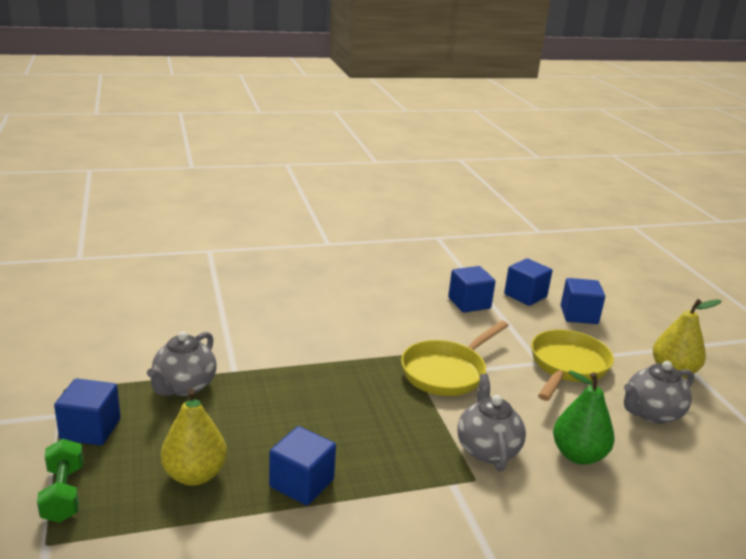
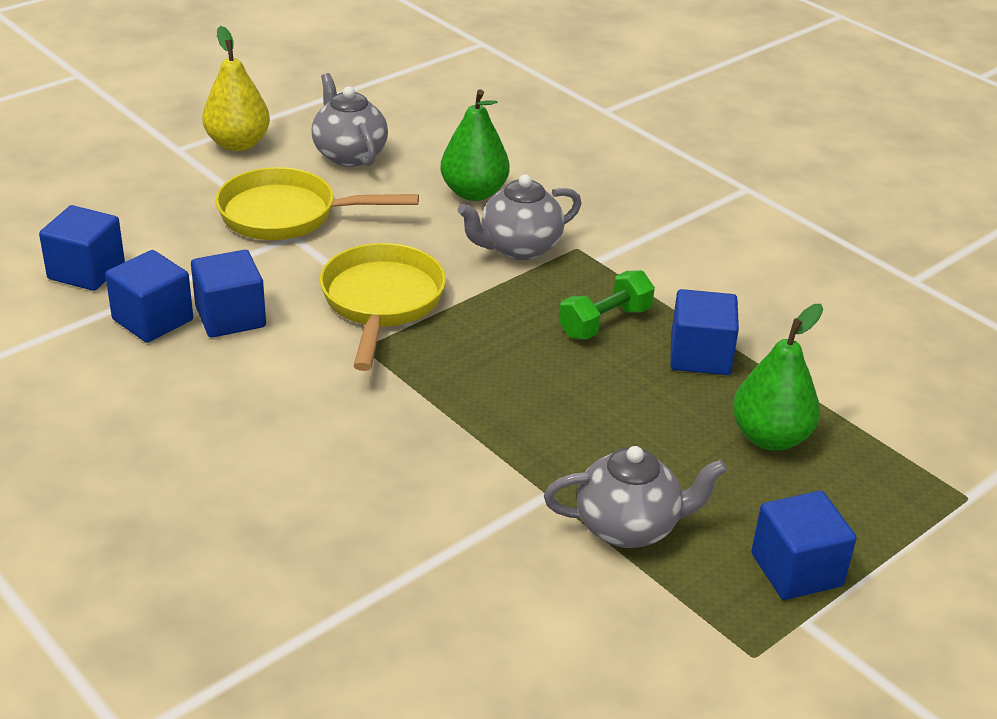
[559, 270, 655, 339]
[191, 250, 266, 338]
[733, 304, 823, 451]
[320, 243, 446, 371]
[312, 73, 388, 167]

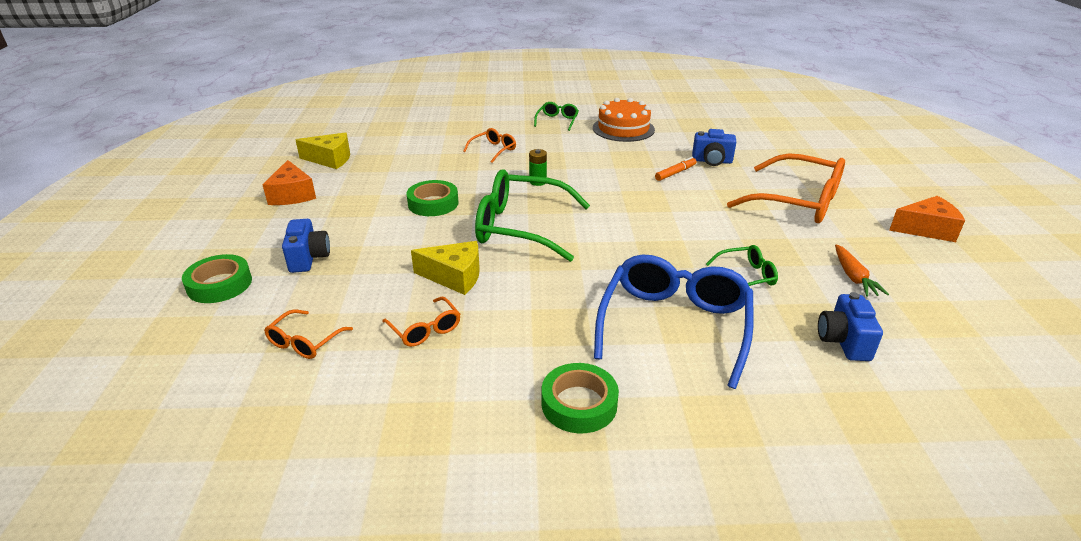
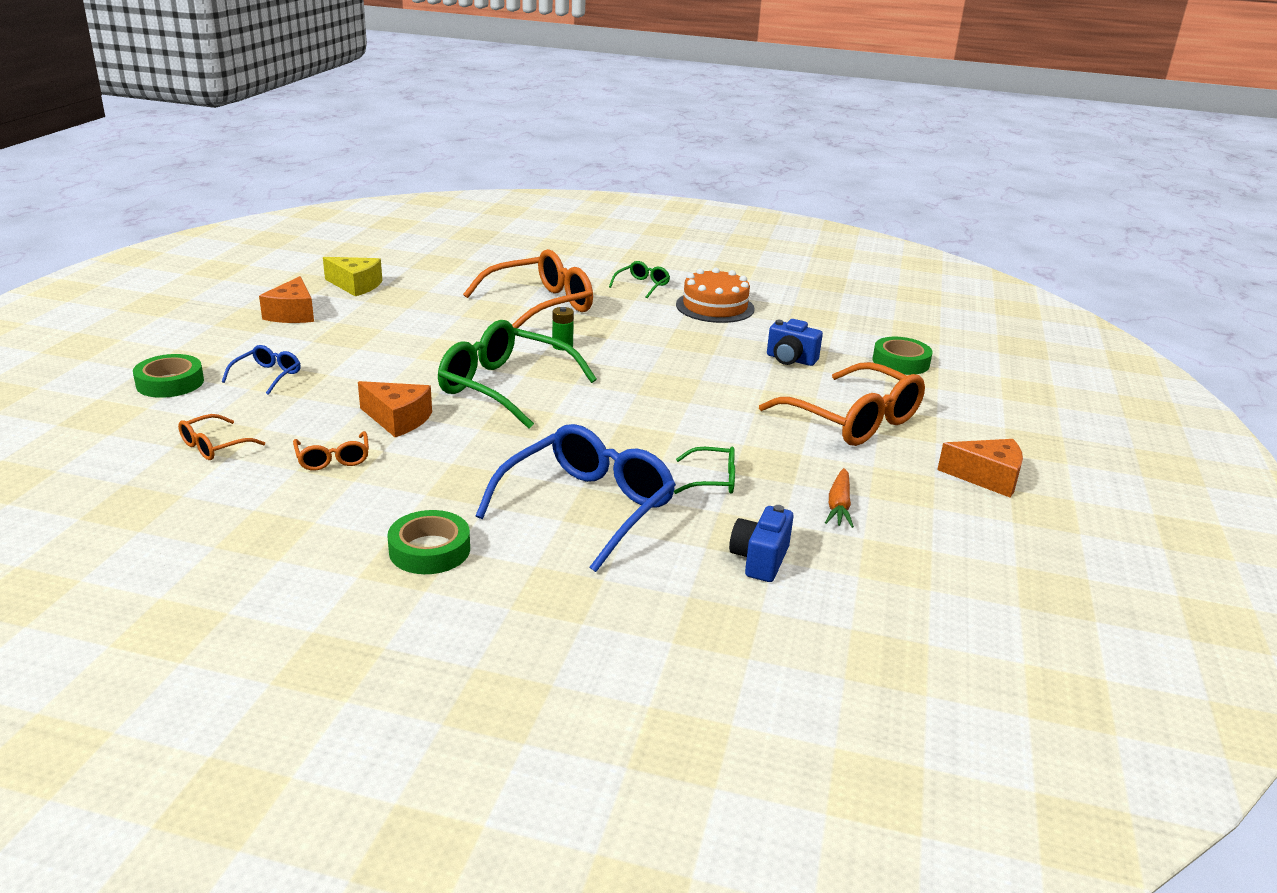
[655, 157, 697, 181] (first image)
[872, 337, 933, 375]
[222, 345, 301, 395]
[358, 381, 432, 437]
[463, 249, 593, 329]

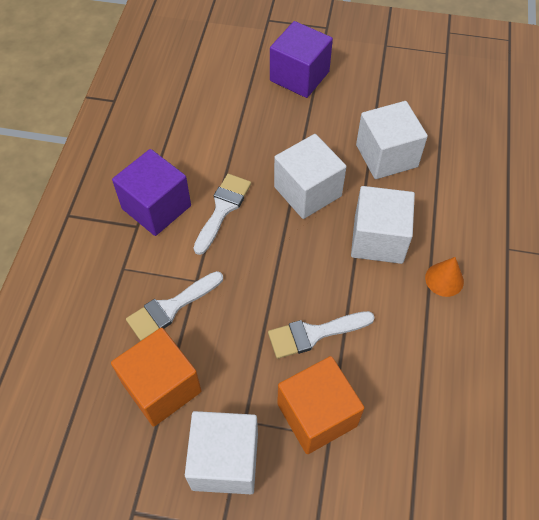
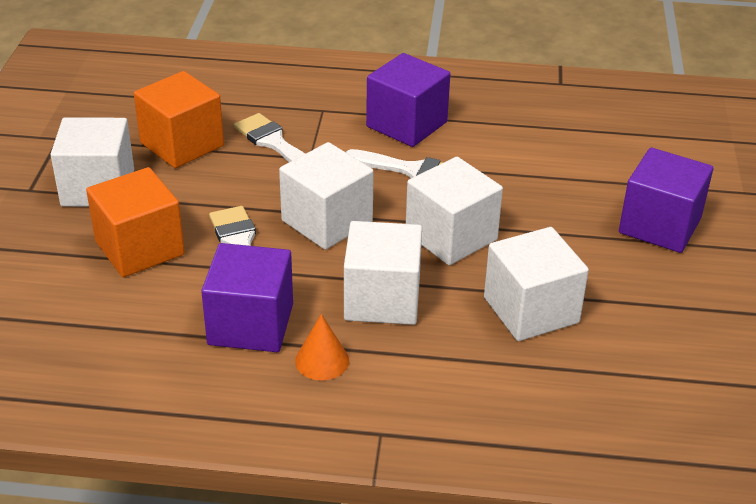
[201, 243, 293, 352]
[279, 142, 374, 250]

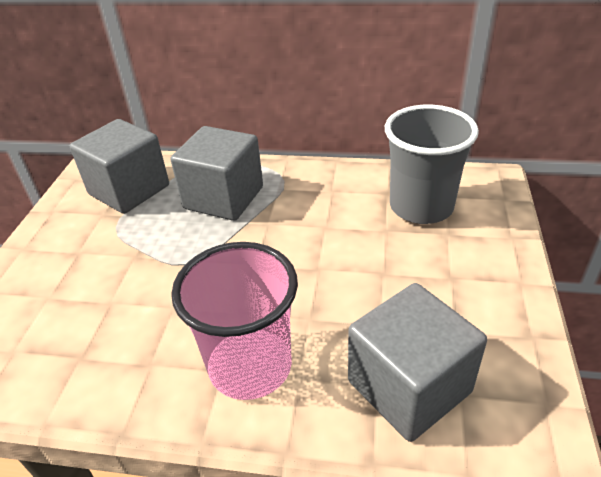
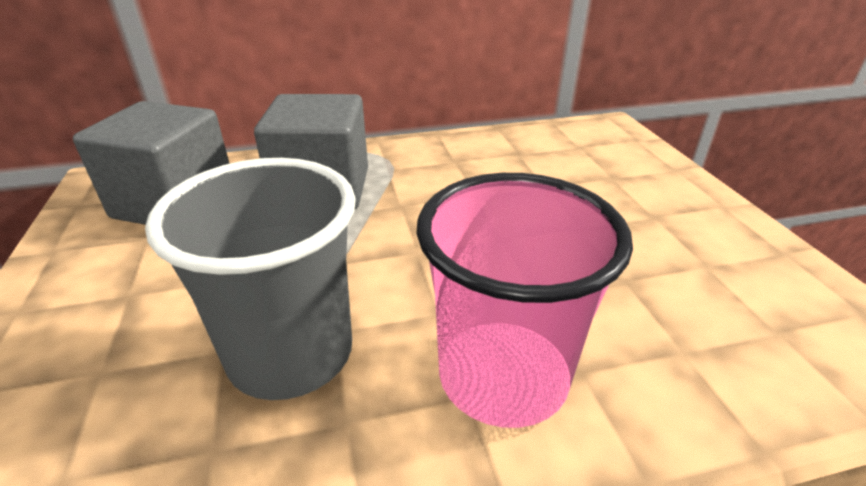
[348, 283, 487, 442] (first image)
[145, 158, 356, 400]

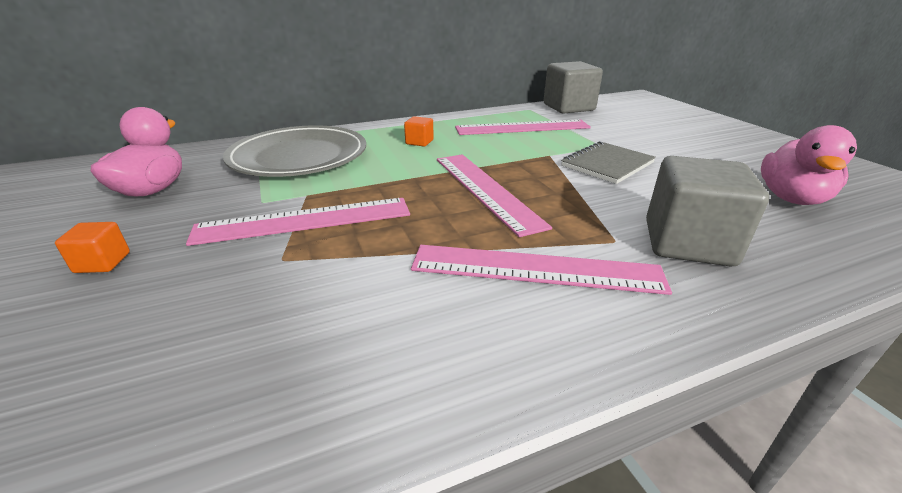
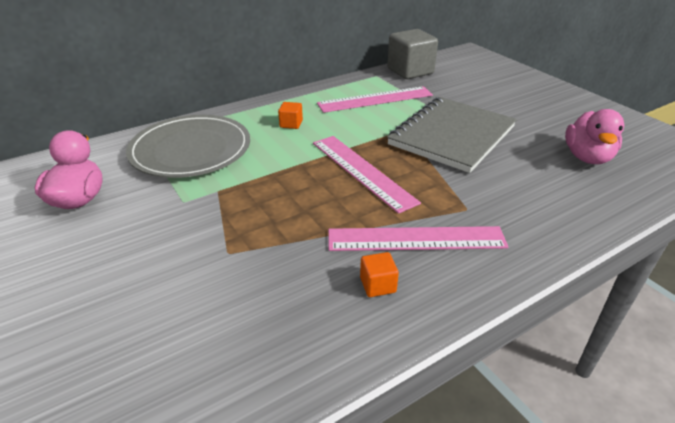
[186, 198, 410, 246] (first image)
[646, 156, 769, 266] (first image)
[360, 252, 399, 297]
[387, 97, 517, 173]

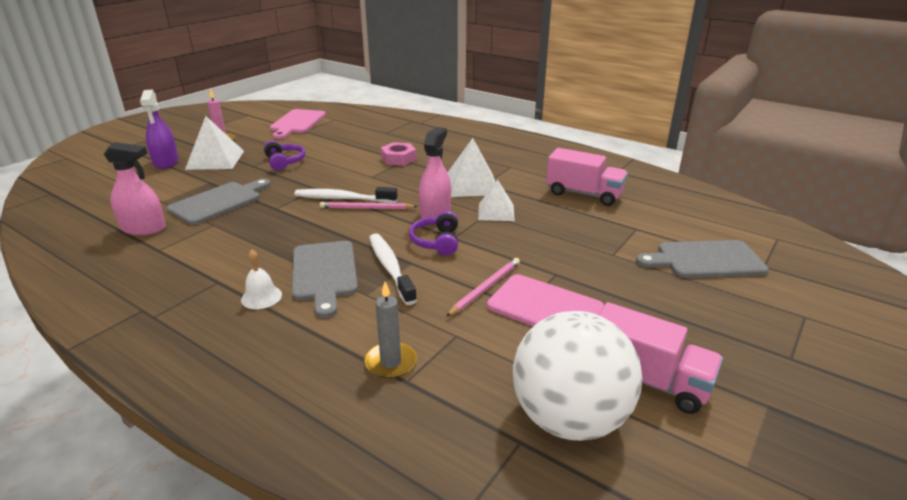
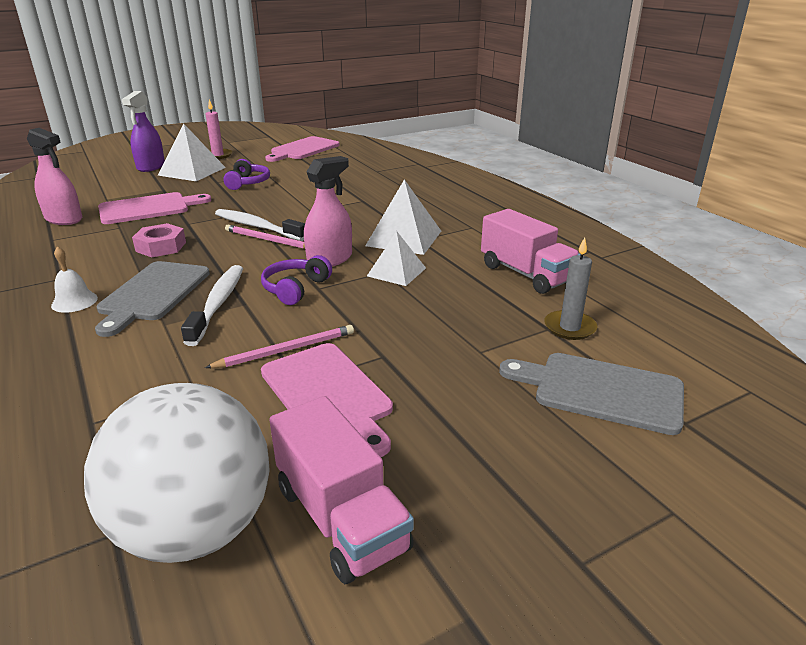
[544, 237, 597, 340]
[132, 223, 186, 257]
[98, 192, 211, 224]

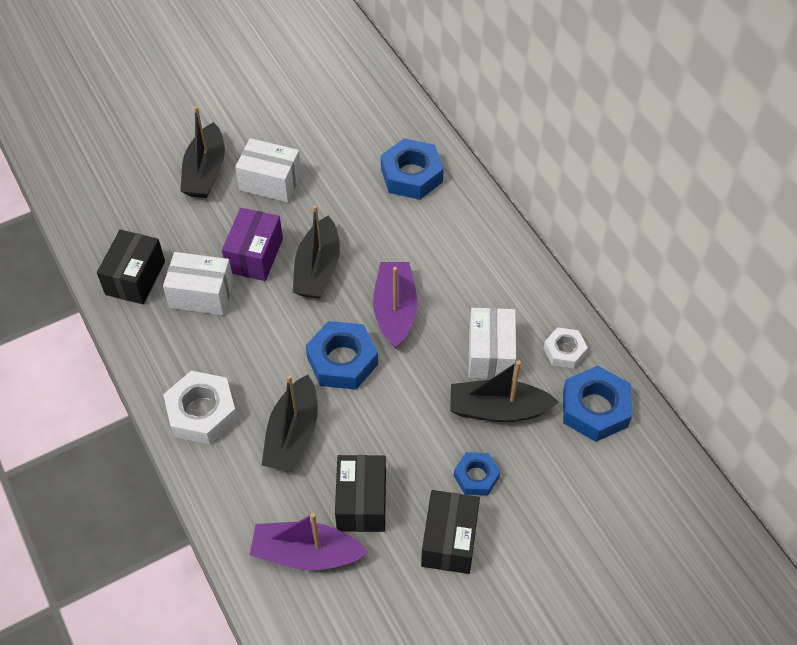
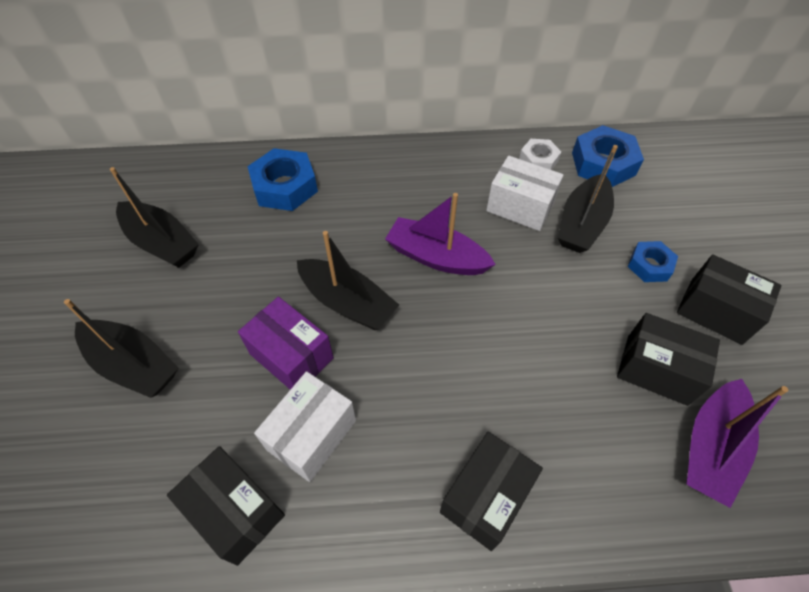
[235, 138, 302, 202] (first image)
[306, 321, 378, 390] (first image)
[110, 167, 199, 268]
[440, 432, 543, 551]

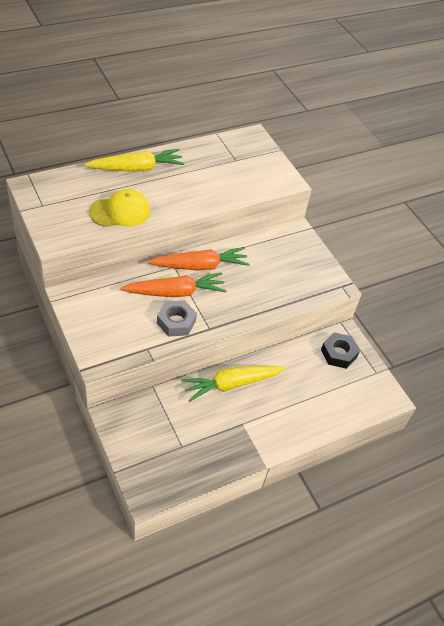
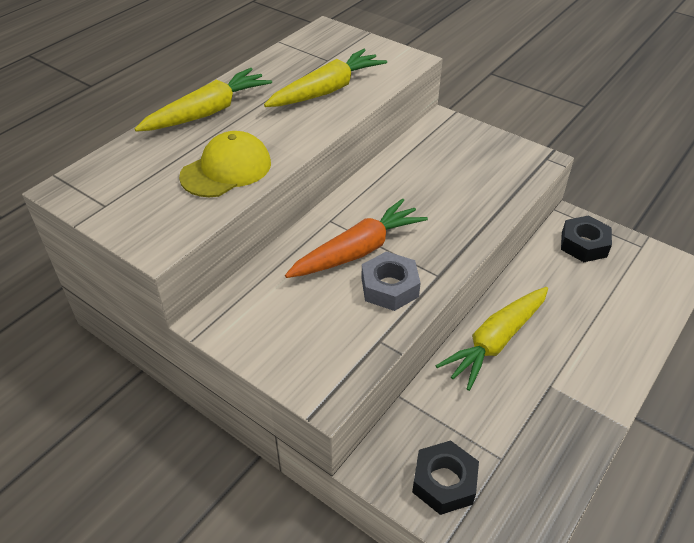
[147, 247, 250, 271] (first image)
[264, 49, 387, 107]
[412, 440, 479, 515]

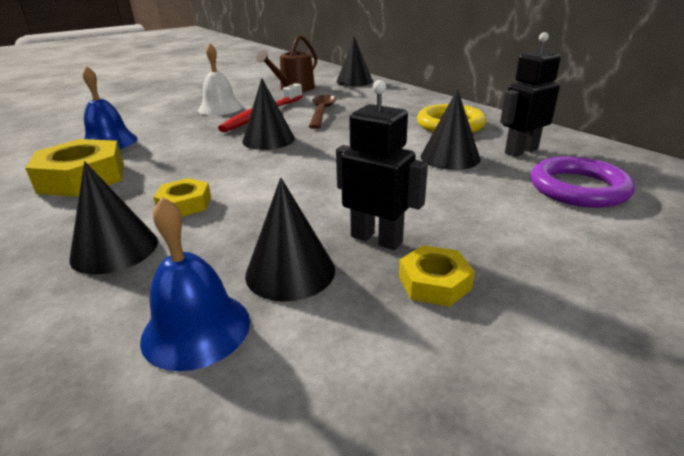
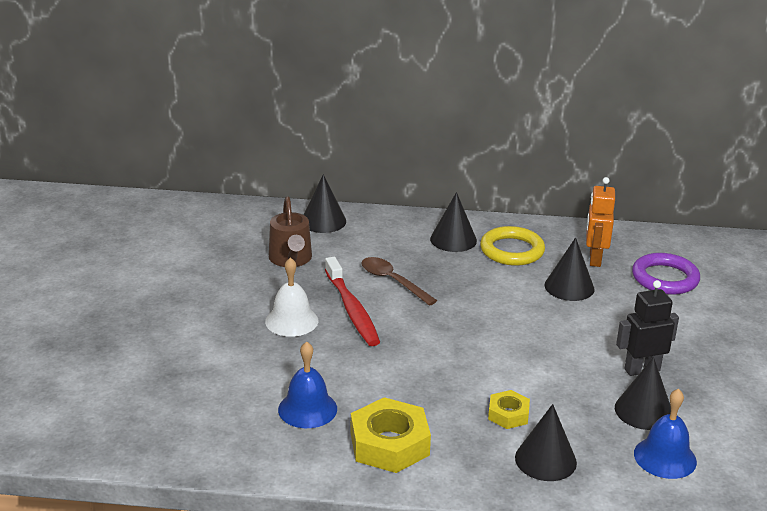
[399, 245, 475, 307] (first image)
[430, 192, 477, 252]
[586, 177, 615, 267]

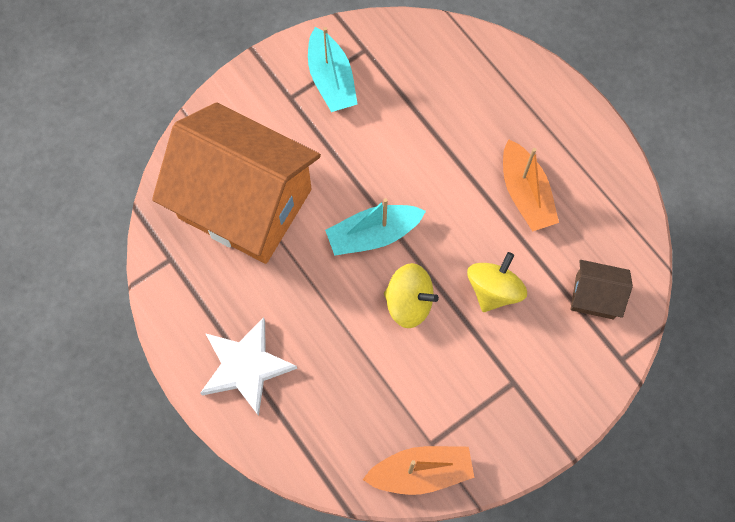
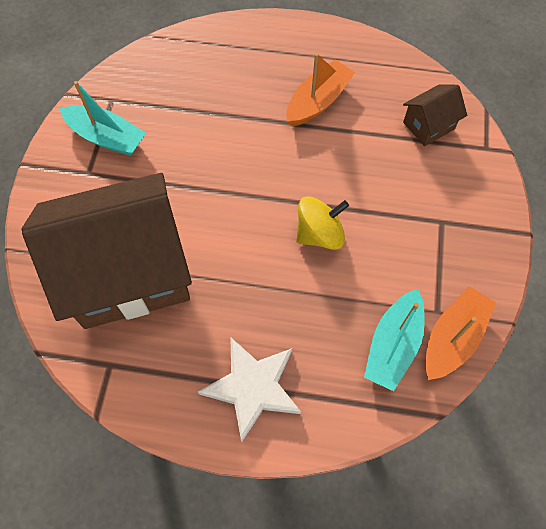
[467, 252, 527, 312] (first image)
[364, 289, 425, 391]
[21, 173, 192, 329]
[286, 53, 355, 127]

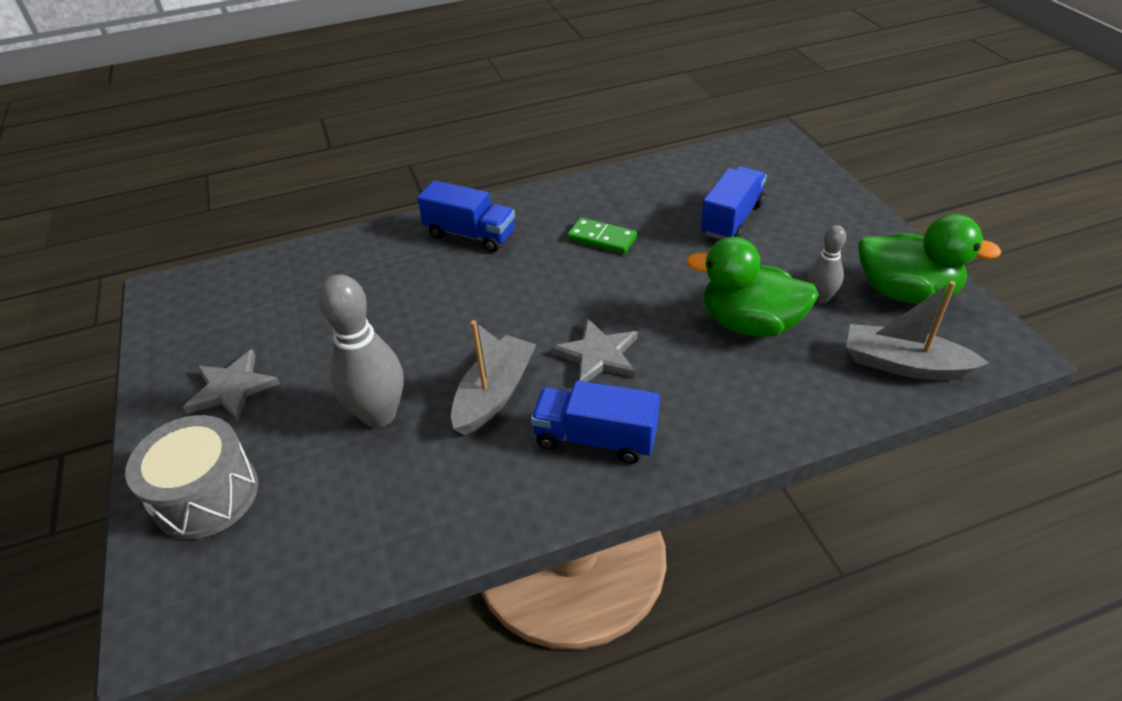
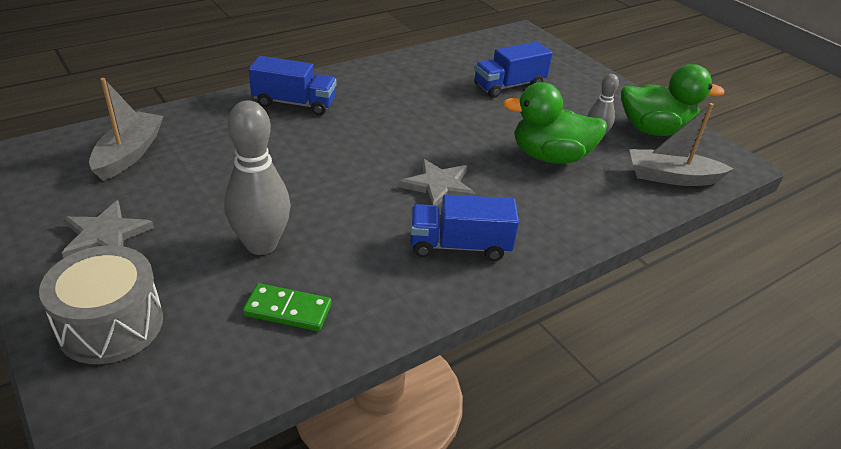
[89, 78, 163, 181]
[243, 283, 332, 331]
[474, 41, 553, 98]

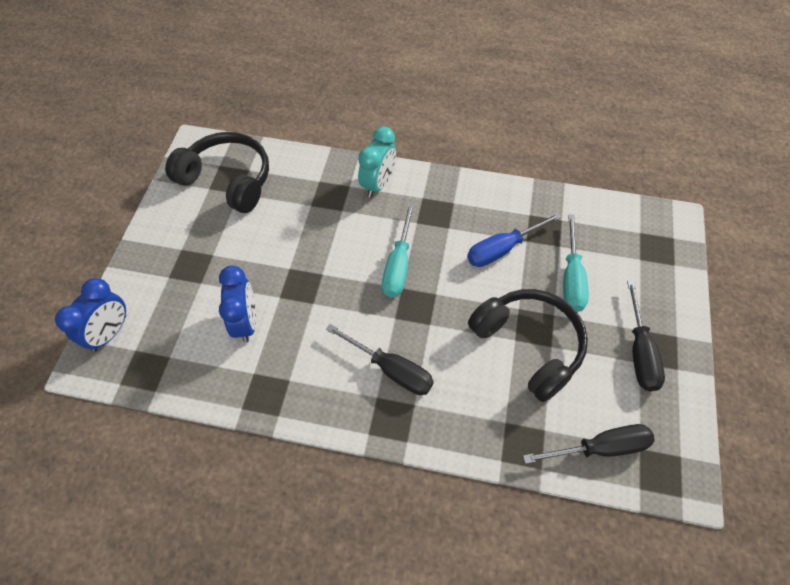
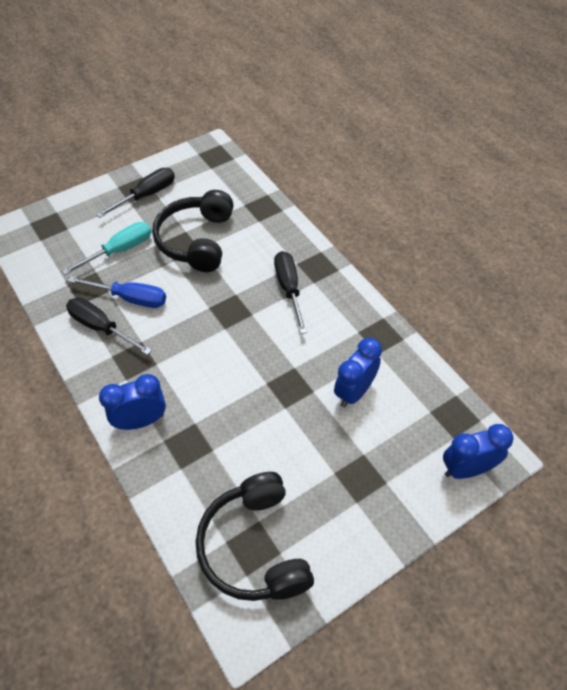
[382, 203, 415, 297] (first image)
[66, 298, 152, 355]
[99, 374, 166, 430]

